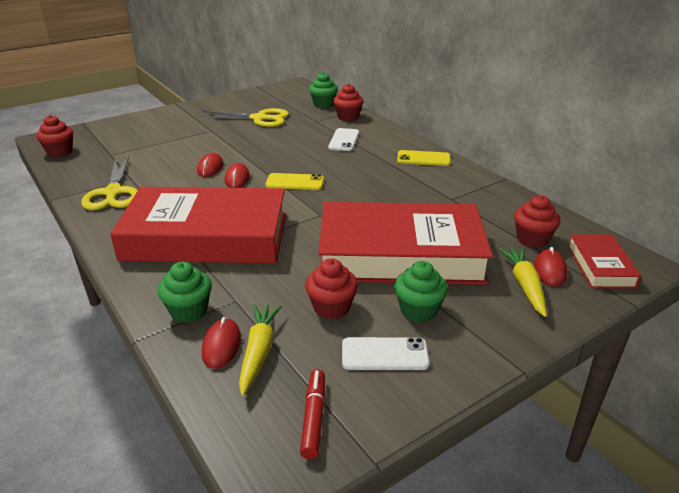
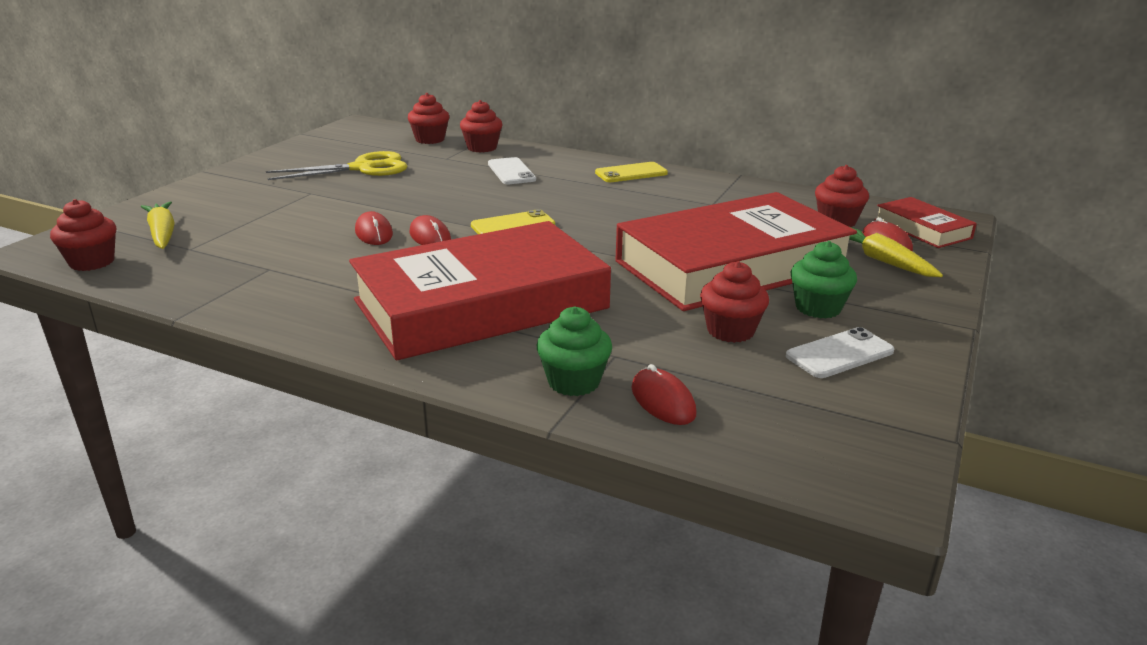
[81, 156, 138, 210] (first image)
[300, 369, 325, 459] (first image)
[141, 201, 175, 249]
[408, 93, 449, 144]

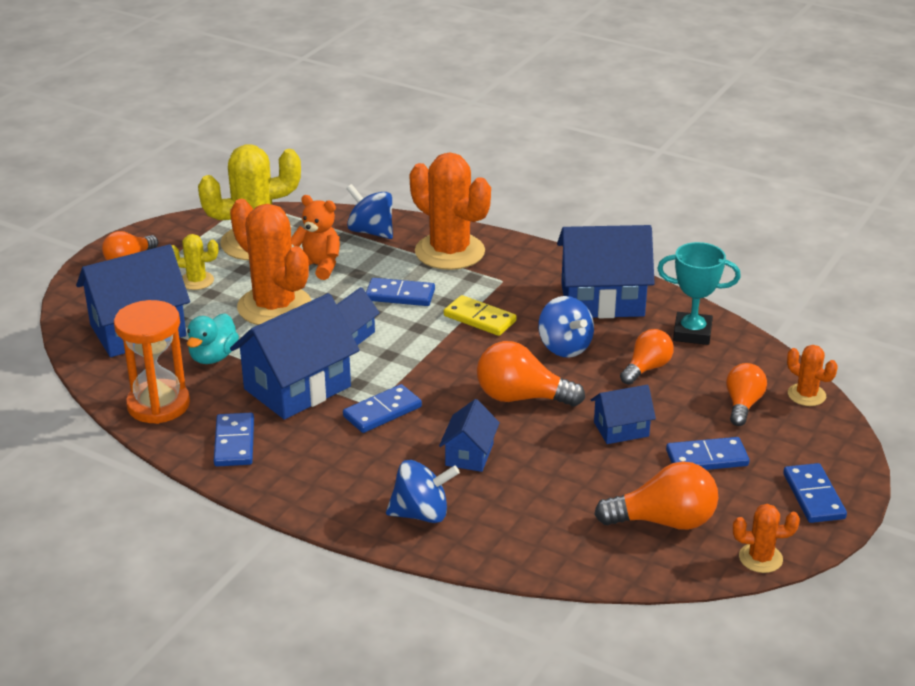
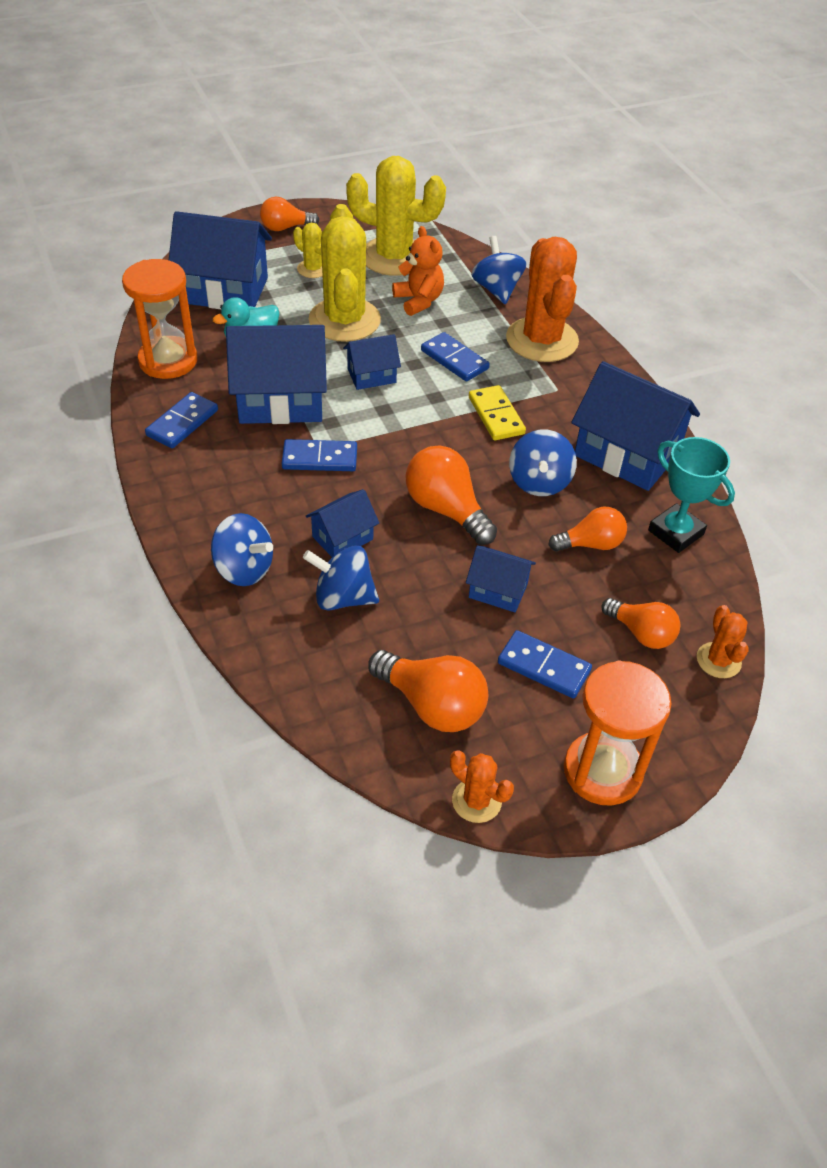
[303, 545, 379, 611]
[564, 661, 672, 806]
[309, 204, 381, 342]
[601, 598, 680, 649]

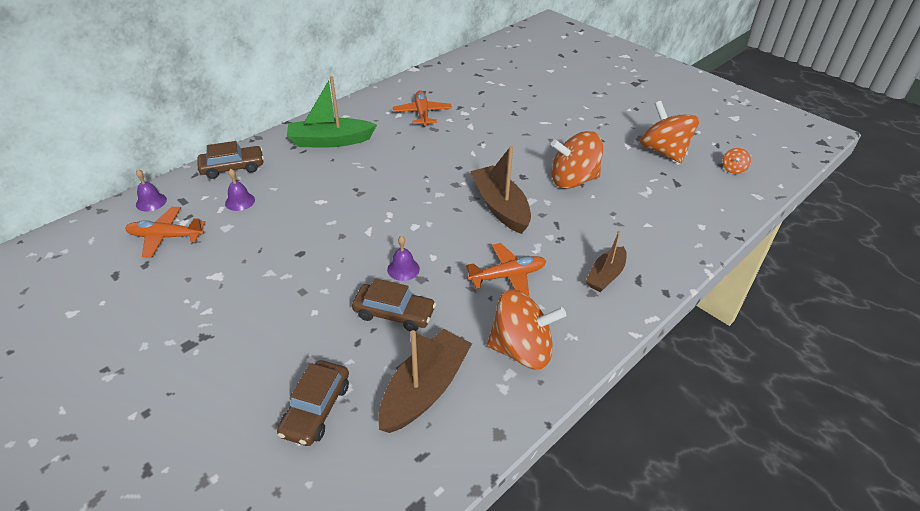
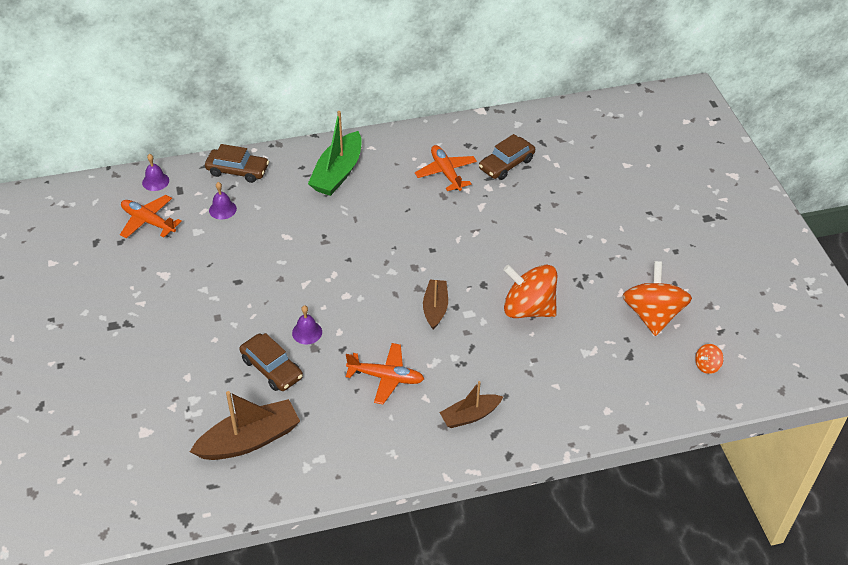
[487, 289, 566, 370] (first image)
[479, 134, 535, 180]
[308, 111, 362, 196]
[415, 145, 477, 191]
[423, 280, 448, 330]

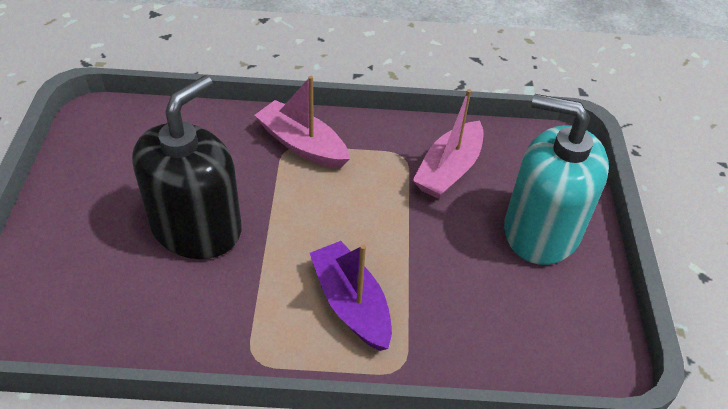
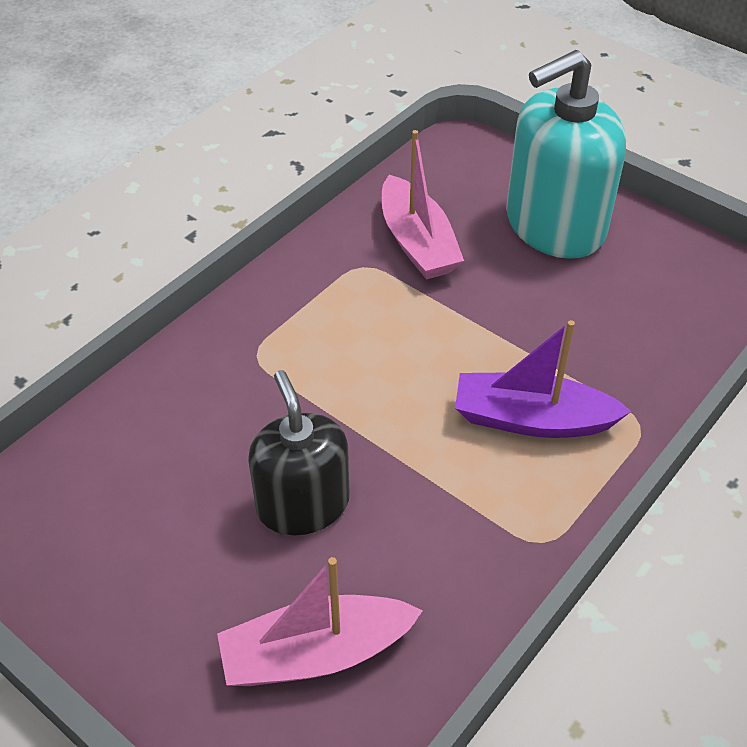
[217, 557, 423, 686]
[248, 370, 350, 535]

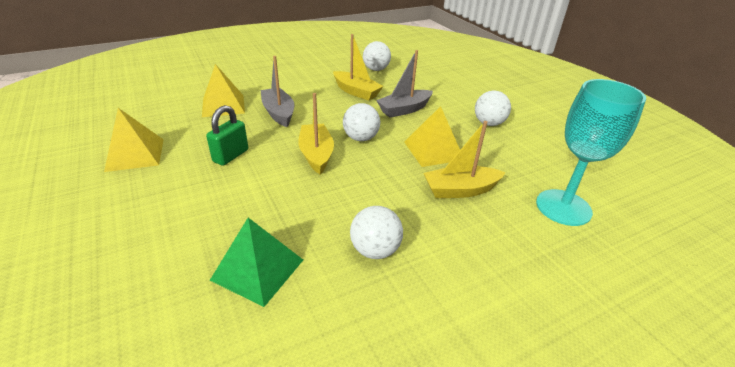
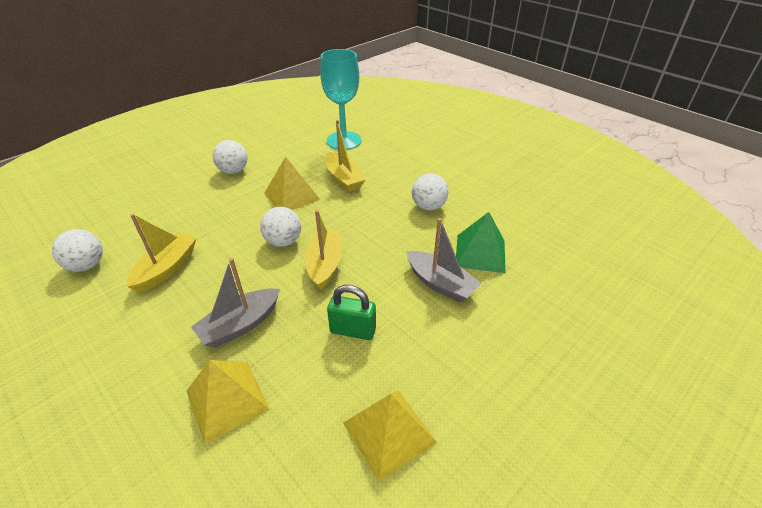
[406, 218, 482, 303]
[305, 210, 342, 291]

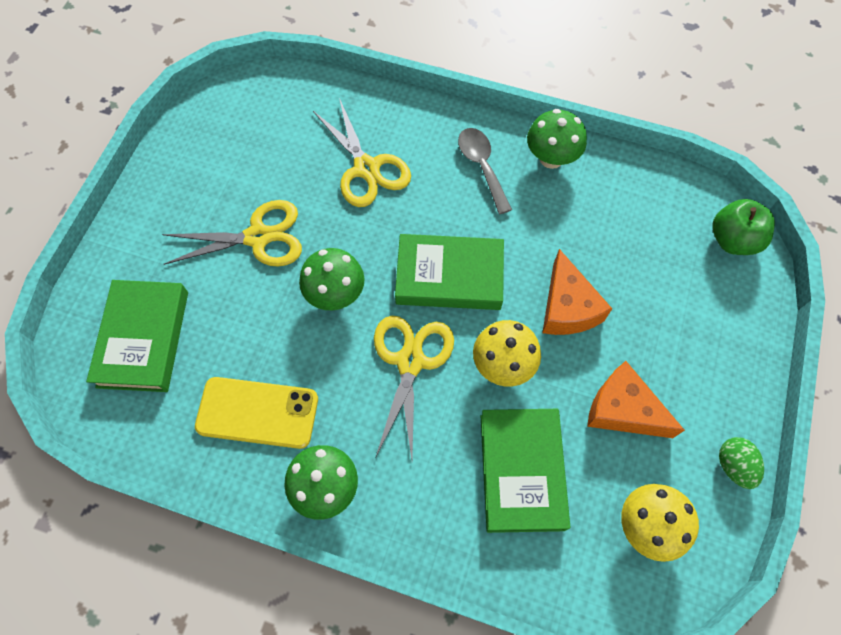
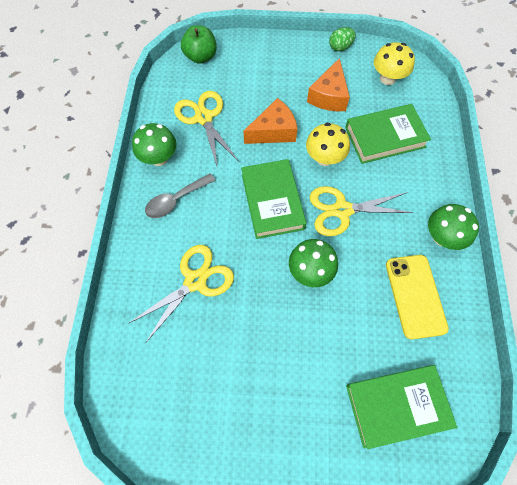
[174, 91, 239, 166]

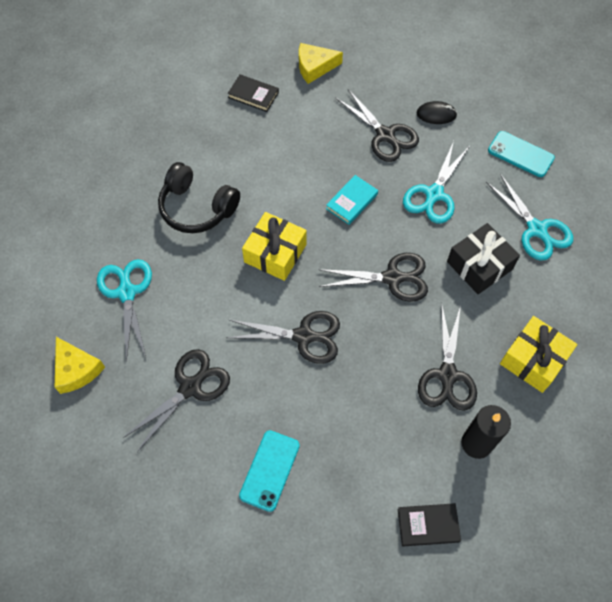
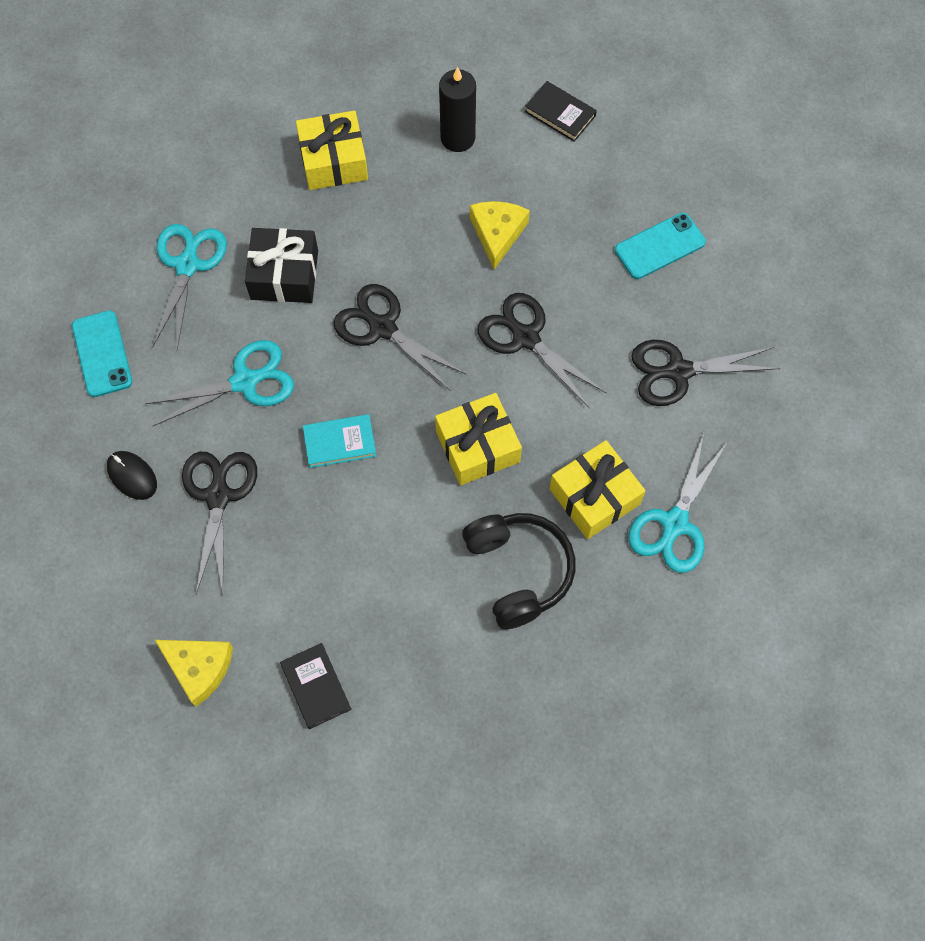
[418, 303, 477, 411] (first image)
[550, 440, 646, 539]
[470, 201, 530, 269]

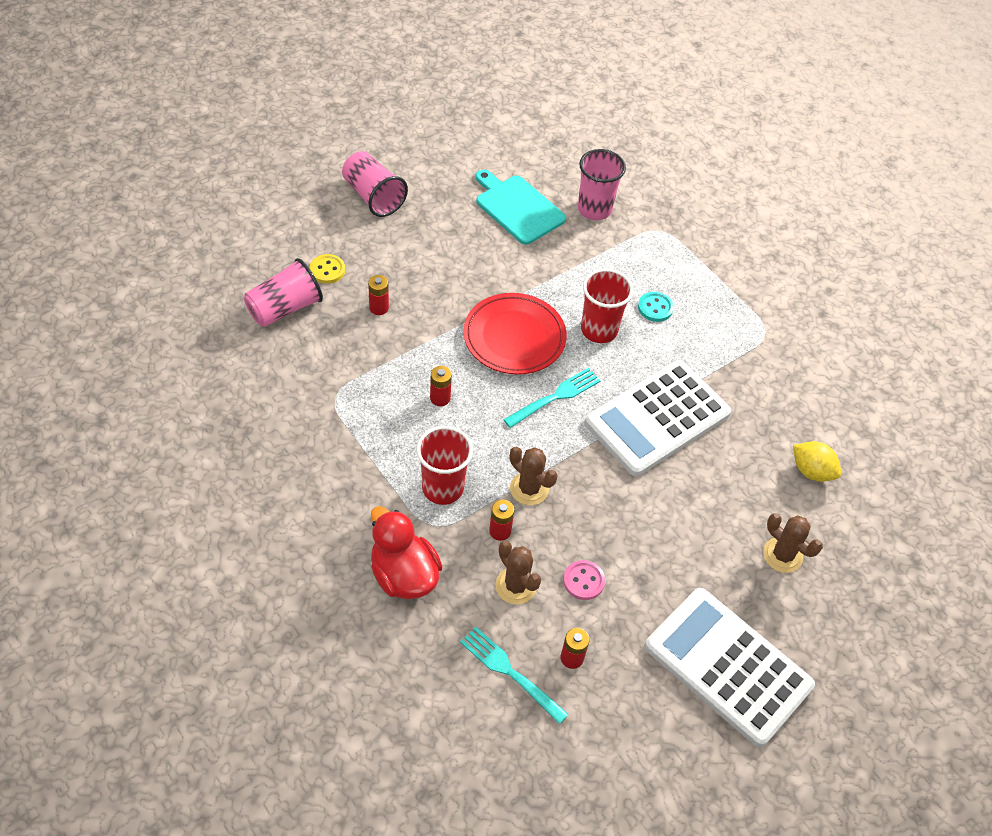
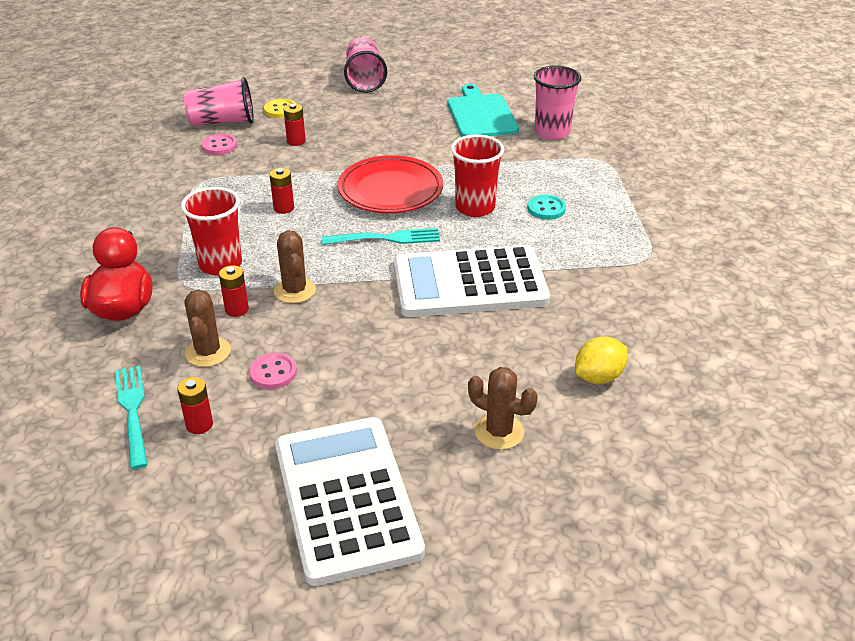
[202, 134, 237, 155]
[468, 367, 538, 450]
[575, 337, 628, 384]

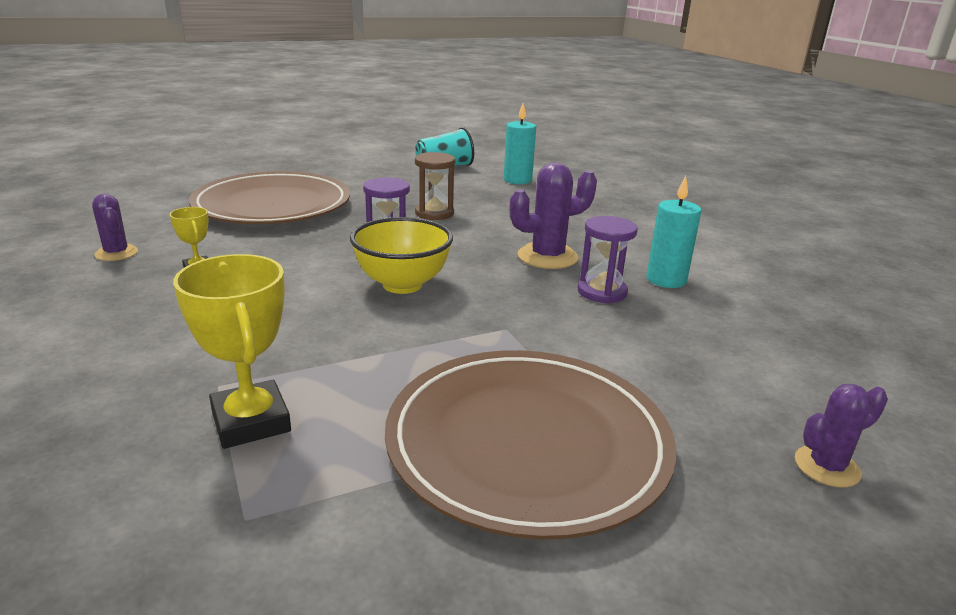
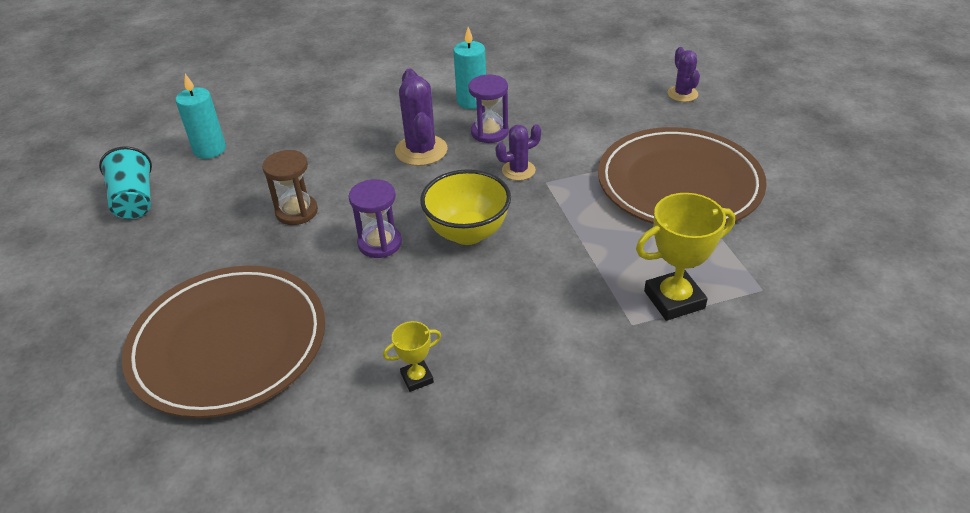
[496, 124, 541, 181]

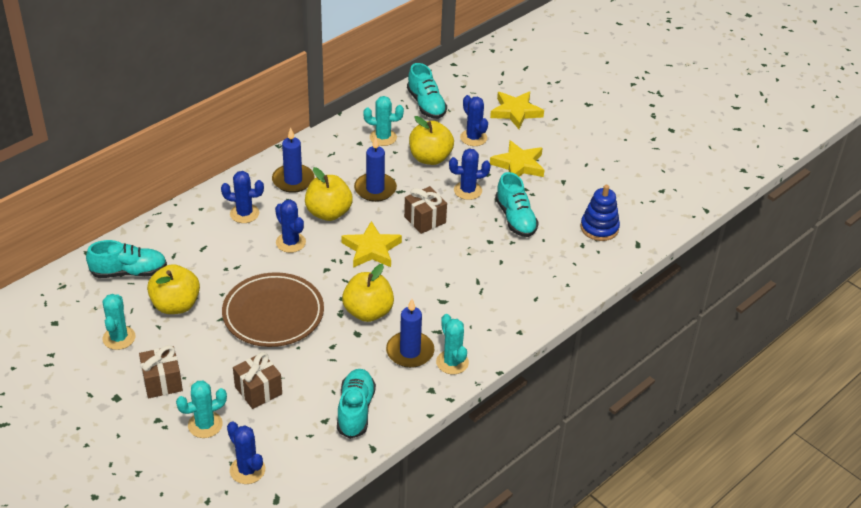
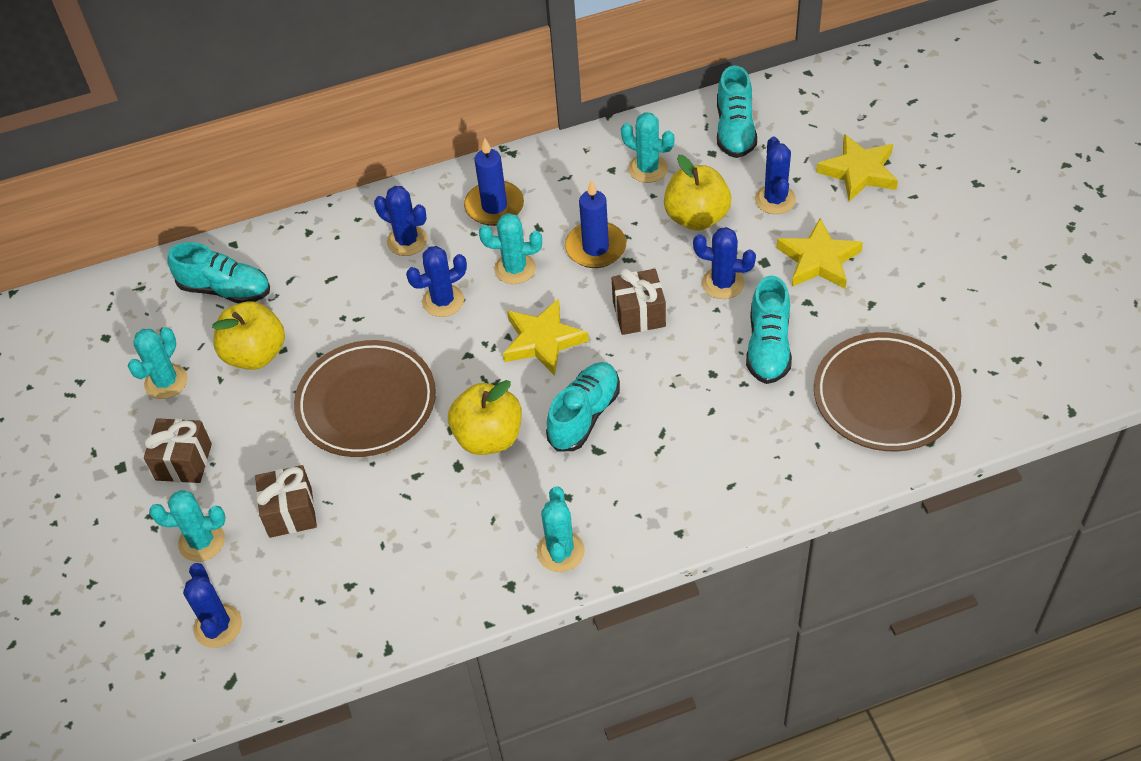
[386, 299, 435, 368] (first image)
[546, 362, 620, 452]
[479, 213, 542, 284]
[814, 332, 961, 452]
[406, 246, 467, 317]

